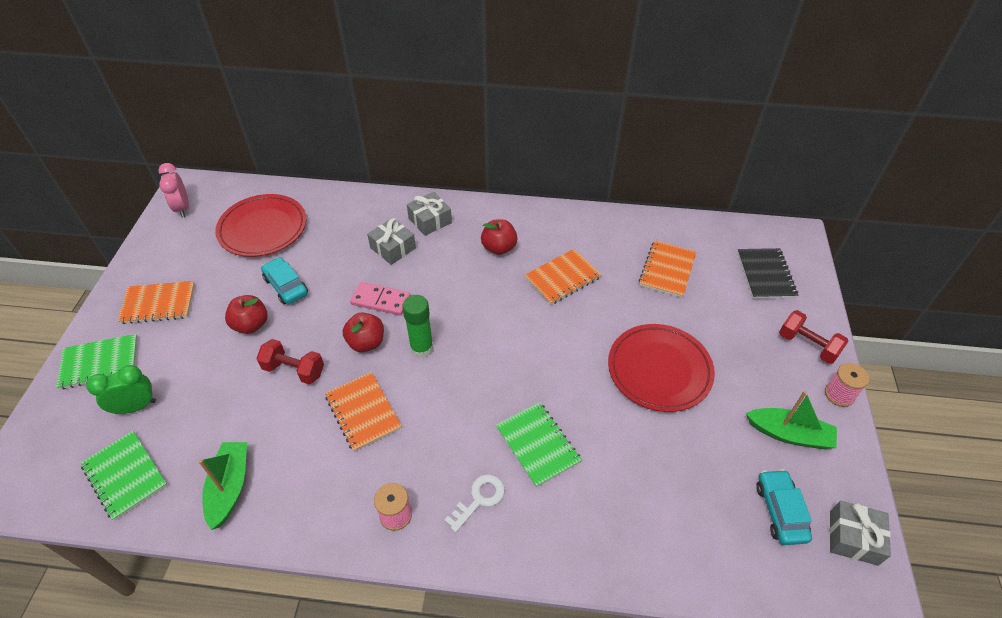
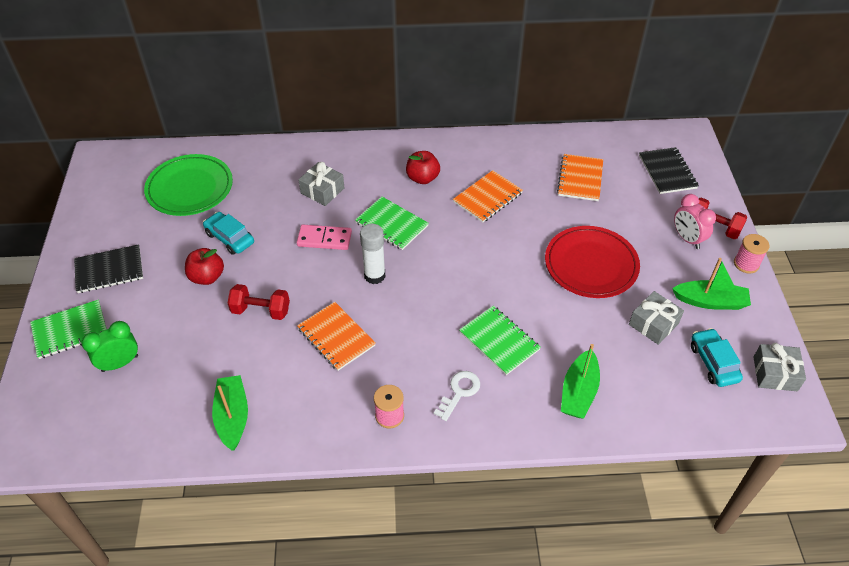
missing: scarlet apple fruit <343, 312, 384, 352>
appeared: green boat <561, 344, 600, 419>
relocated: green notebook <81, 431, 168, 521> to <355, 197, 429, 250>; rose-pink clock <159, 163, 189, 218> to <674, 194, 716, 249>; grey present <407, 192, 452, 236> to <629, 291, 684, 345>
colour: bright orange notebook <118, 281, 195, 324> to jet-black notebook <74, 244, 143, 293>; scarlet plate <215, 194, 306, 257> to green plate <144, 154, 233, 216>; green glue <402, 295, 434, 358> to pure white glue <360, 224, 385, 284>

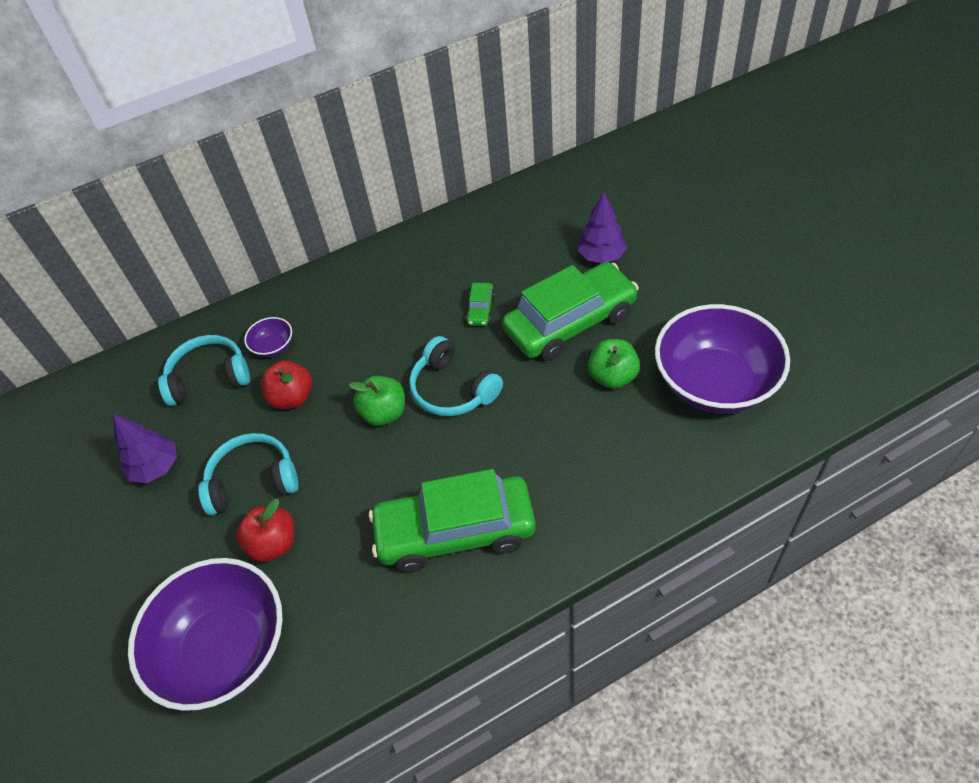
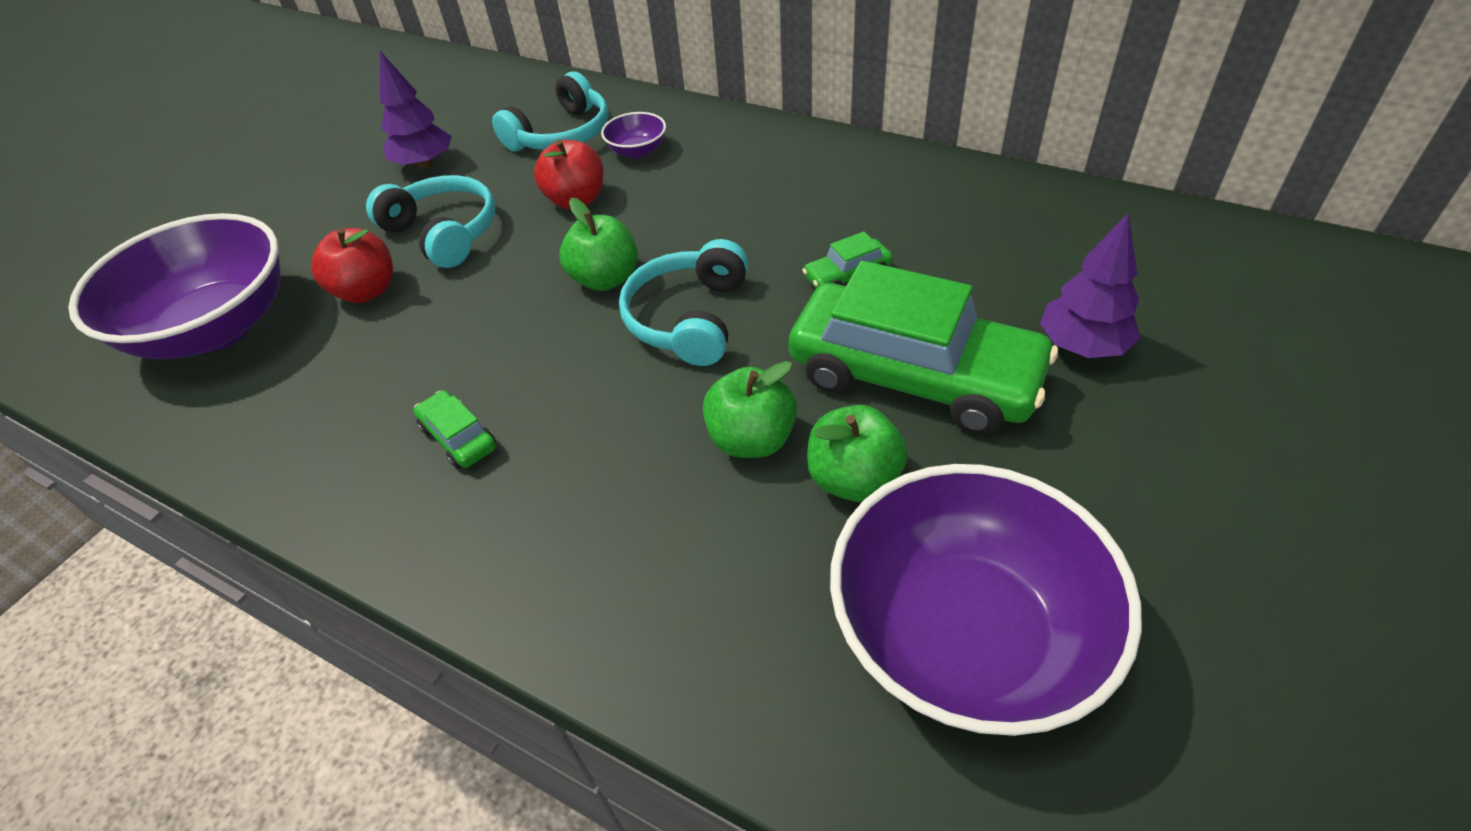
appeared: green apple fruit <703, 361, 797, 458>
spun: turquoise over-ear headphones <158, 335, 250, 406> = <492, 71, 609, 152> 90 degrees clockwise
size: green toy car <369, 469, 536, 572> = <413, 390, 496, 469> x0.41

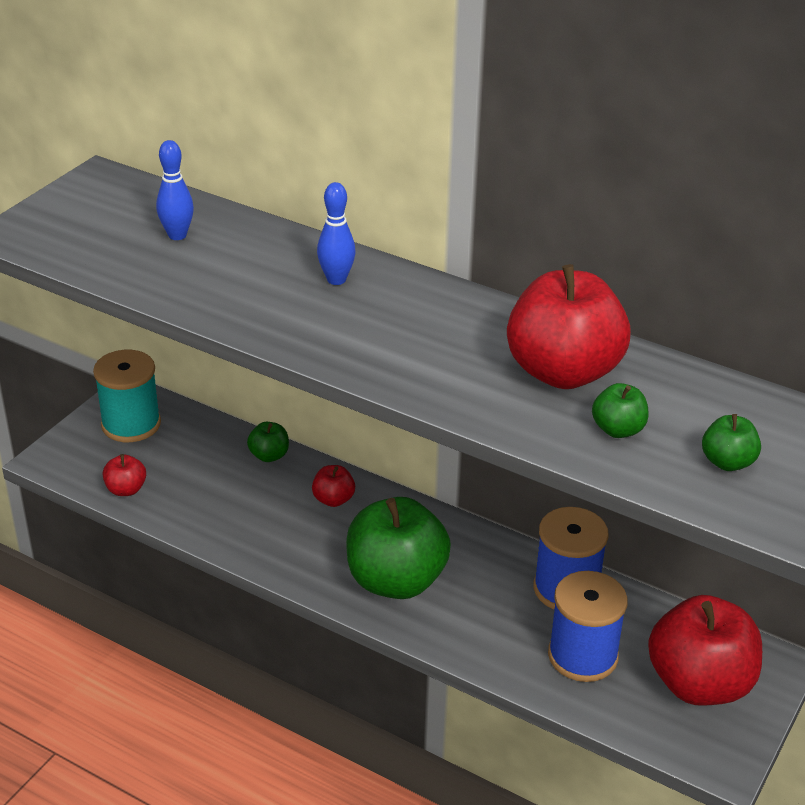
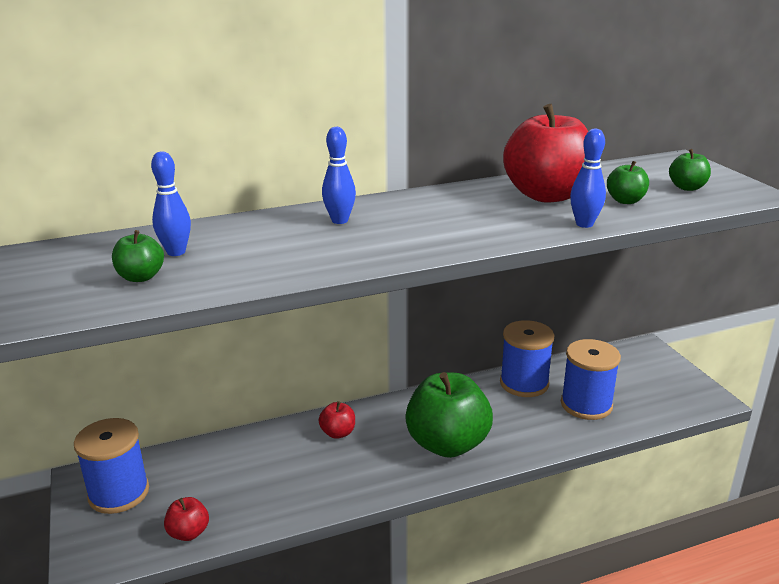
missing: scarlet apple fruit <648, 595, 762, 706>
appeared: royal blue skittle <570, 129, 606, 228>
relocated: green apple fruit <247, 422, 289, 462> to <112, 230, 164, 282>
colour: turquoise reel of thread <93, 350, 161, 442> to royal blue reel of thread <74, 418, 149, 514>

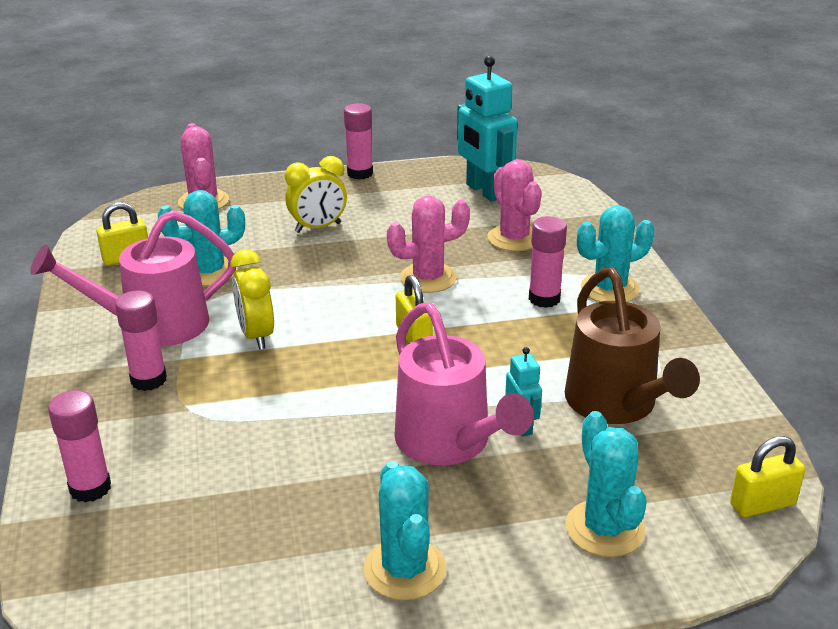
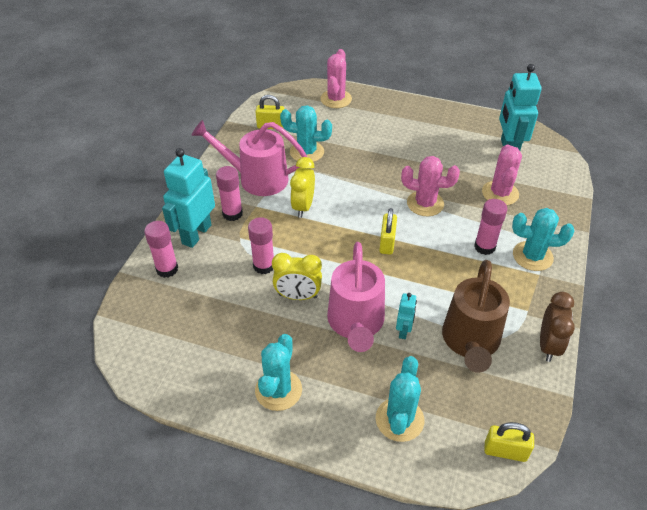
appeared: turquoise robot <162, 148, 215, 248>; russet clock <540, 292, 575, 362>
relocated: golden clock <285, 156, 347, 233> to <272, 253, 322, 300>; rose-pink glue <344, 103, 373, 179> to <248, 217, 274, 274>

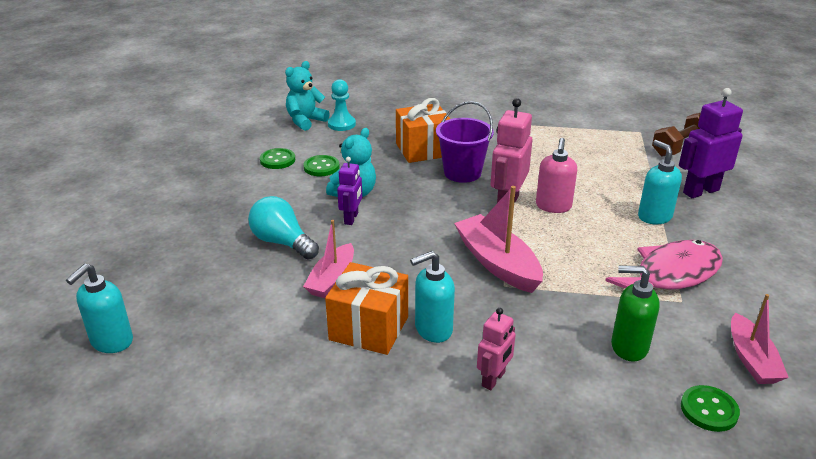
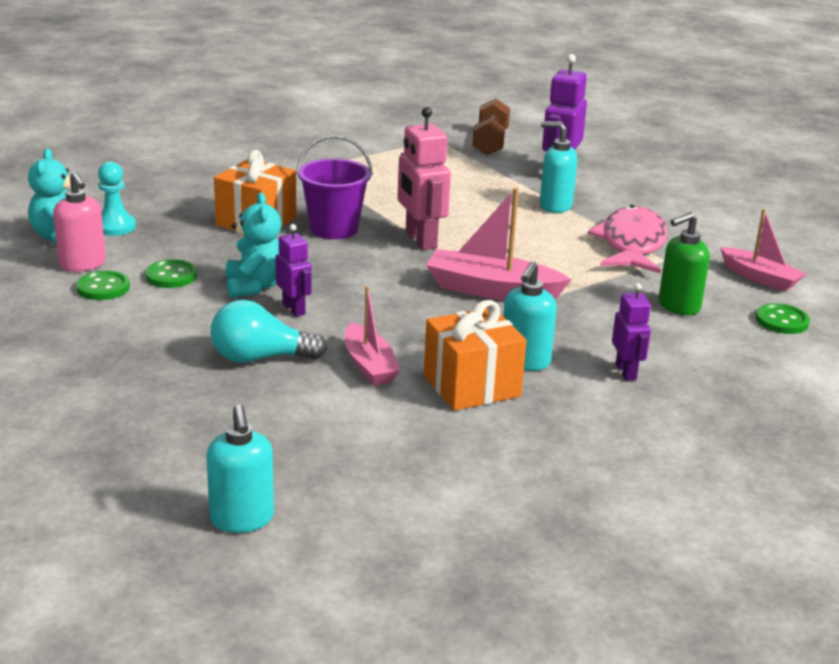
relocated: rose-pink pump bottle <536, 138, 577, 213> to <53, 172, 106, 272>
colour: rose-pink robot <477, 308, 516, 390> to violet robot <612, 283, 651, 381>

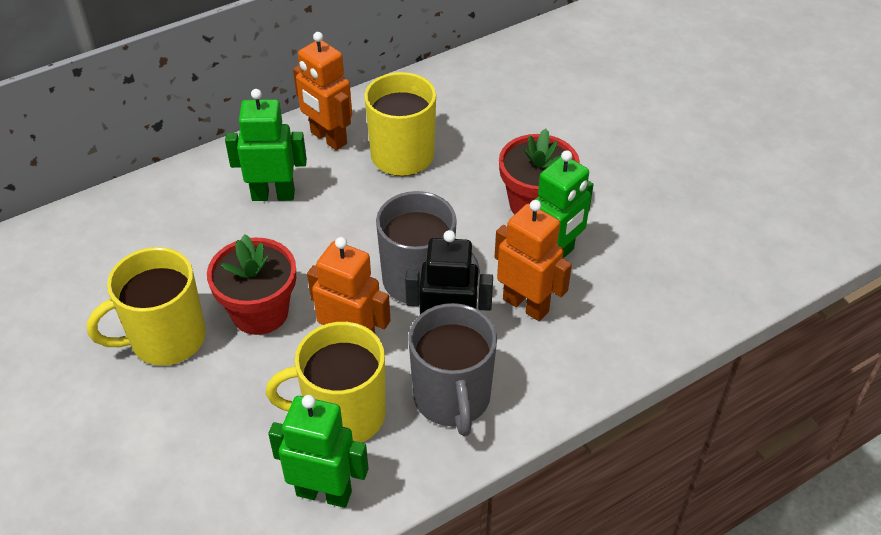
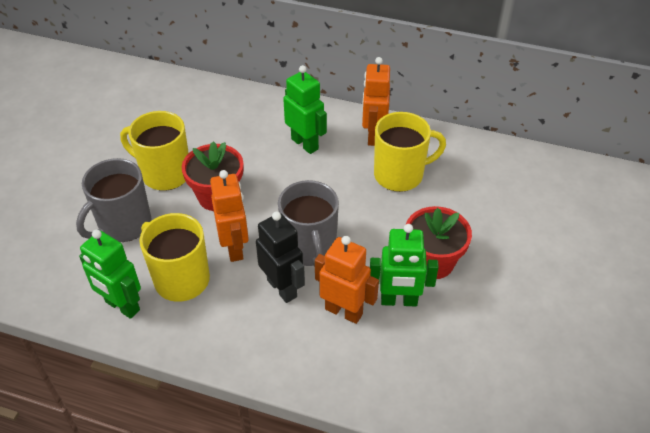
relocated: grey tea mug <408, 303, 497, 436> to <76, 158, 151, 242>
spun: green robot <268, 395, 369, 508> = <79, 229, 141, 319> 150 degrees clockwise; bright orange robot <495, 200, 572, 321> = <315, 236, 379, 324> 60 degrees counterclockwise

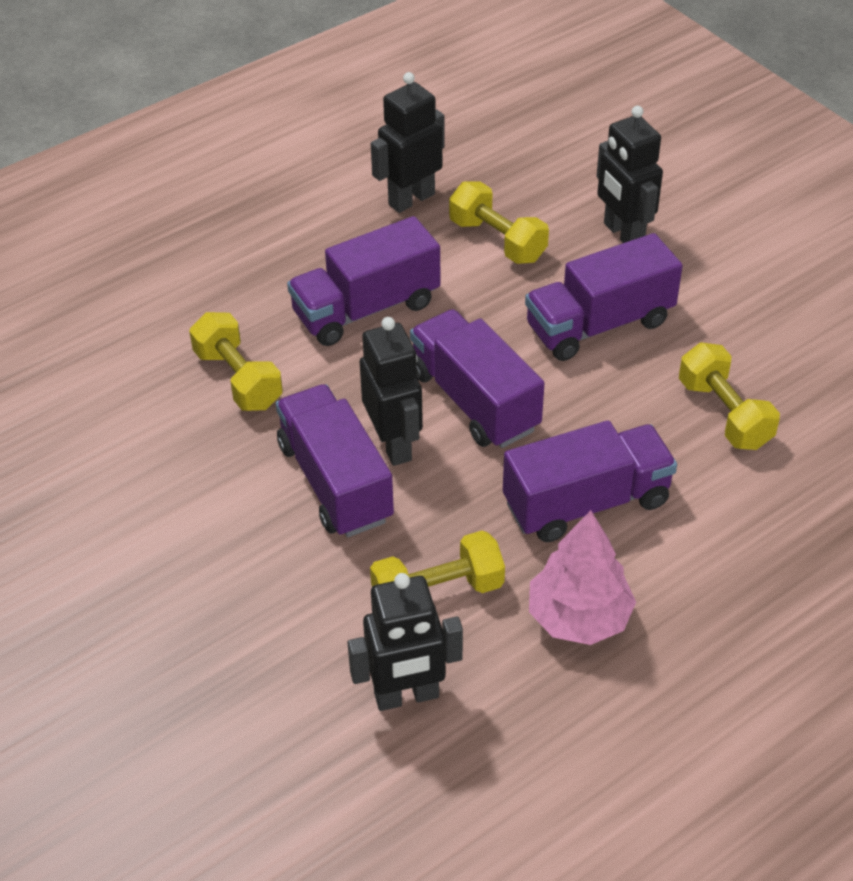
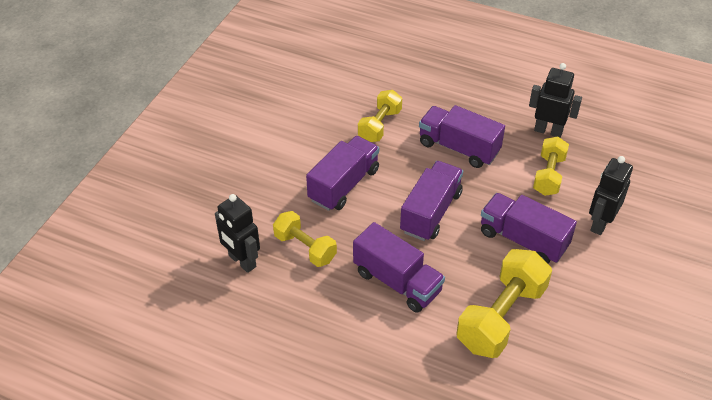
missing: jet-black robot <360, 317, 423, 466>; rose-pink toy tree <529, 510, 636, 645>
size: golden hand weight <679, 342, 780, 450> = <456, 249, 552, 358> x1.62

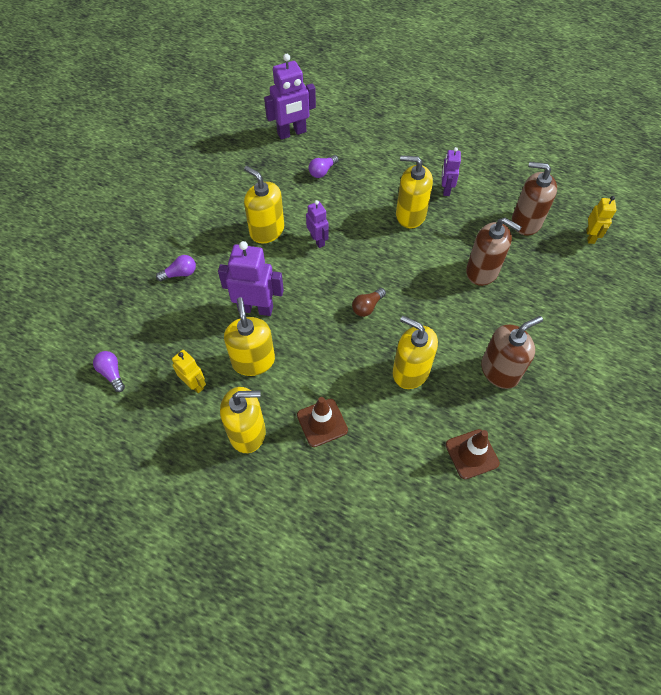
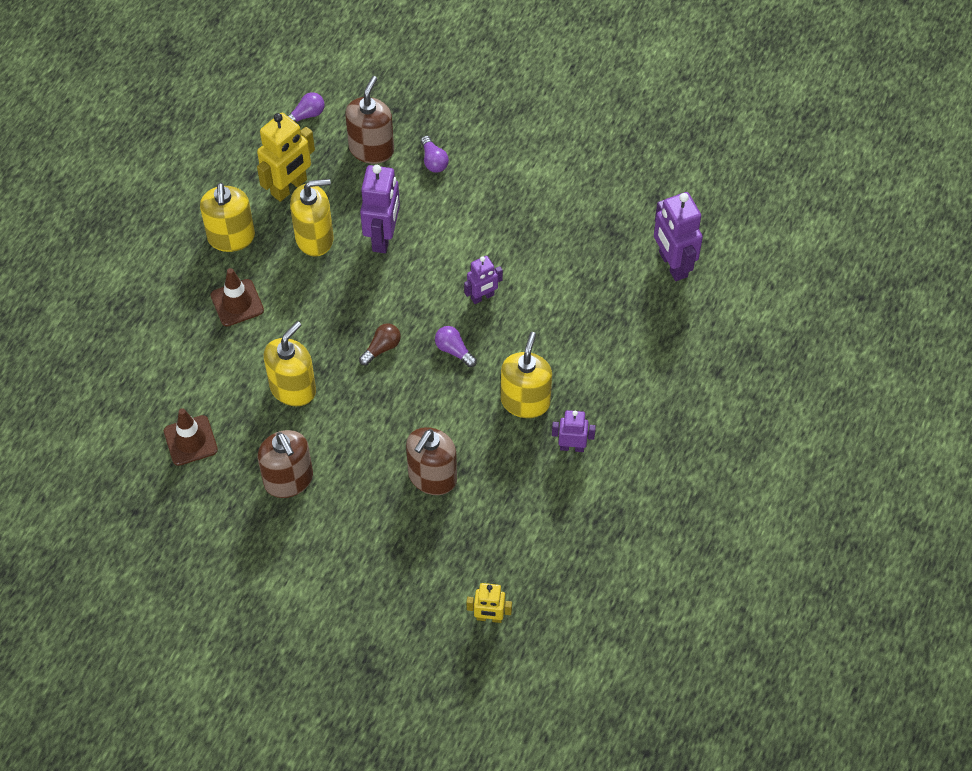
missing: golden pump bottle <244, 166, 284, 244>
relocated: violet bulb <309, 155, 339, 178> to <435, 326, 477, 367>; russet pump bottle <512, 162, 557, 236> to <345, 76, 394, 164>
spun: russet bulb <352, 288, 386, 317> = <359, 323, 401, 366> 90 degrees clockwise
size: golden robot <172, 350, 206, 393> = <257, 113, 315, 202> x1.70

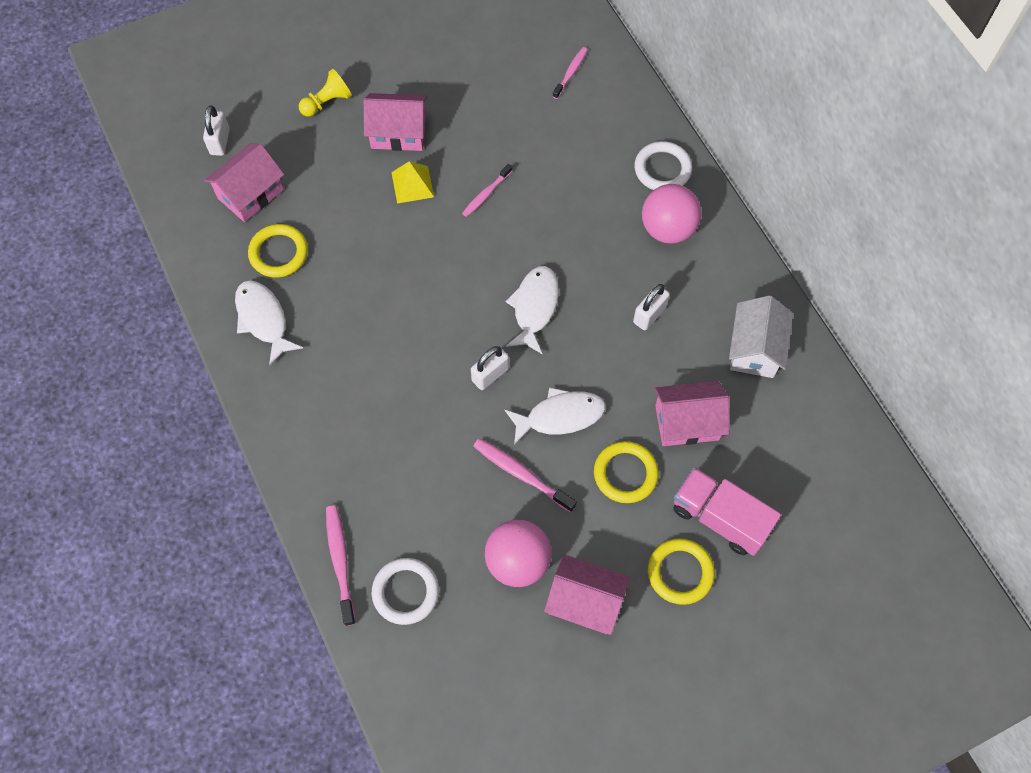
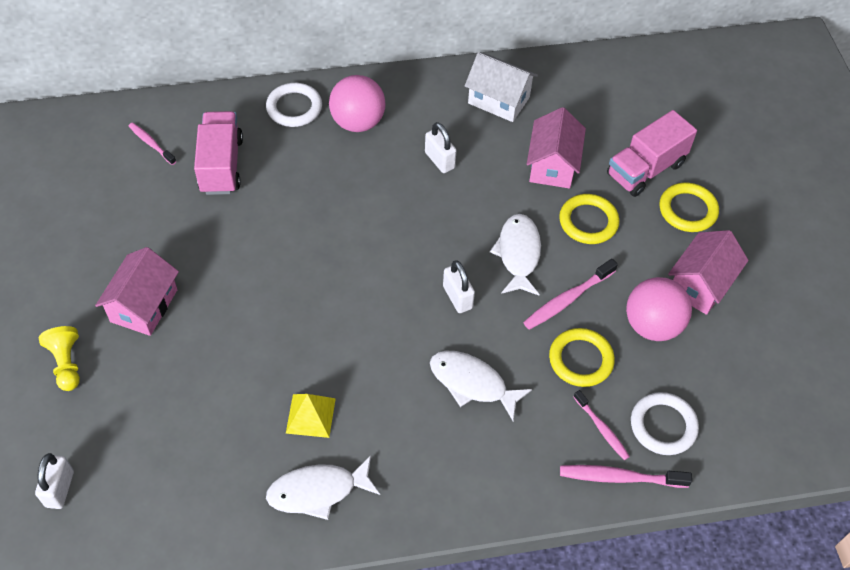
missing: rose-pink house <204, 144, 284, 222>
appeared: rose-pink toy truck <194, 111, 243, 195>
relocated: golden hoop <248, 224, 308, 278> to <549, 328, 615, 387>; golden pyramid <391, 161, 434, 204> to <286, 394, 336, 438>; rose-pink dental brush <462, 164, 512, 217> to <574, 390, 630, 460>; pure white fish <505, 266, 559, 354> to <430, 351, 532, 421>
spun: pure white lock <203, 105, 230, 156> = <35, 453, 74, 509> 75 degrees clockwise

